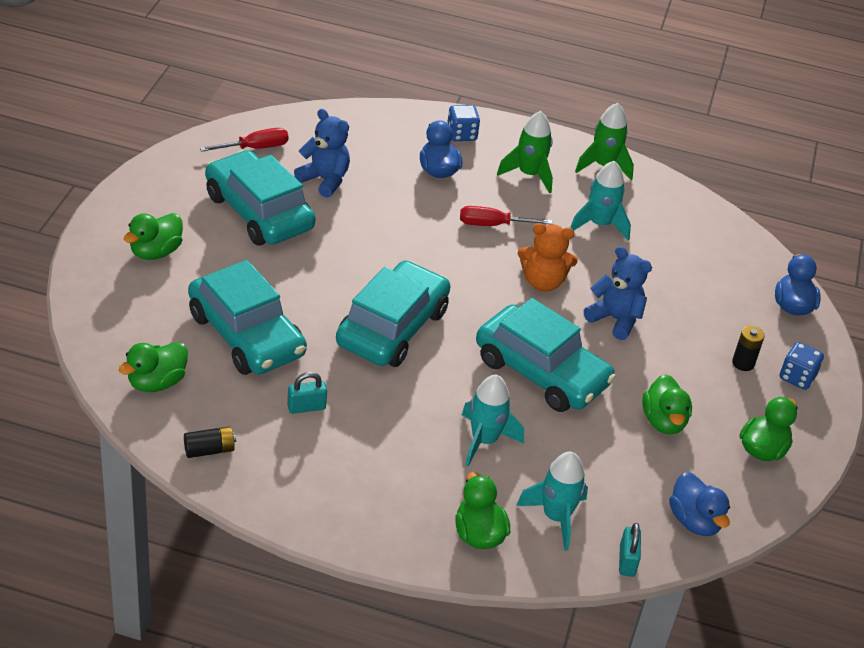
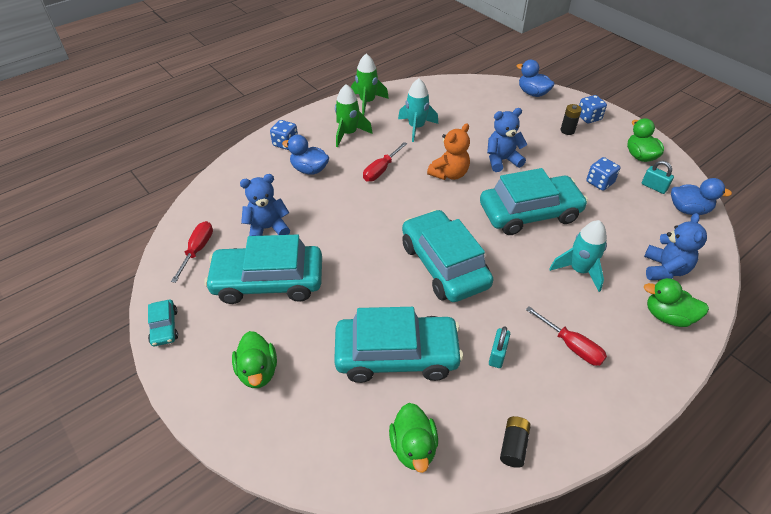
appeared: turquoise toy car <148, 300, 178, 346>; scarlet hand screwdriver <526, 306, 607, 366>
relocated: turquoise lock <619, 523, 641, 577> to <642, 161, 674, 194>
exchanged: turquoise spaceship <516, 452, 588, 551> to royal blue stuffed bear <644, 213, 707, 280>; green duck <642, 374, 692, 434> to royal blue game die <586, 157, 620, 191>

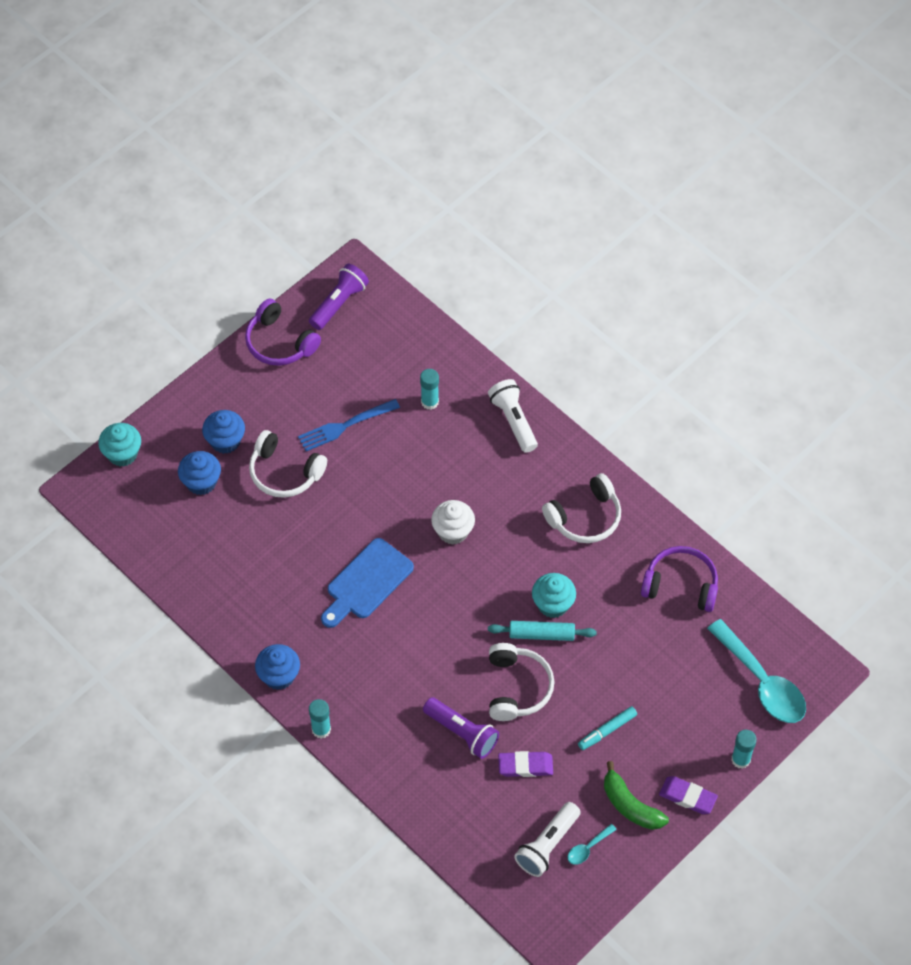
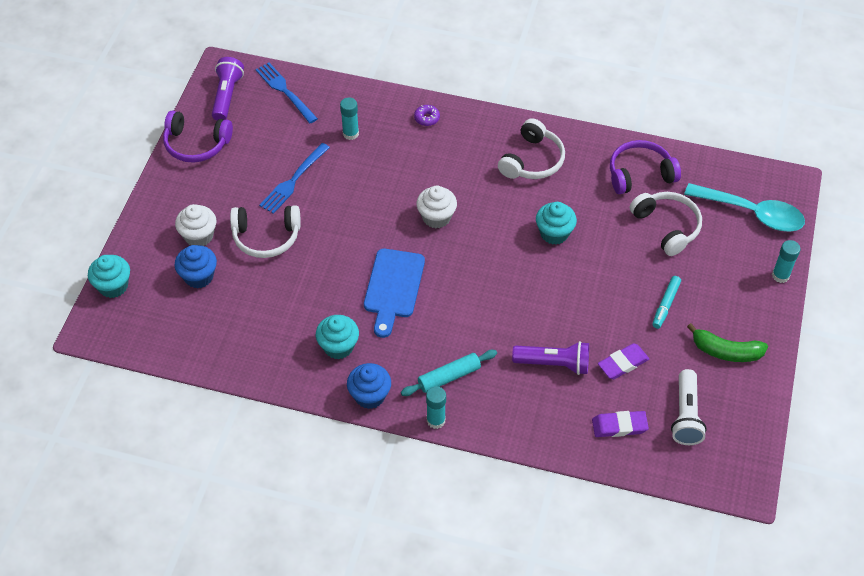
missing: turquoise teaspoon <567, 824, 617, 865>
appeared: royal blue table fork <255, 62, 318, 123>; turquoise cupcake <316, 315, 359, 359>
relocated: turquoise pastry roller <488, 621, 597, 641> to <401, 350, 497, 396>; pure white over-ear headphones <489, 643, 554, 721> to <630, 192, 702, 256>; violet pencil eraser <659, 776, 718, 814> to <592, 411, 649, 437>
exchanged: pure white flashlight <488, 379, 538, 453> to violet donut <414, 105, 440, 126>
colour: royal blue cupcake <202, 410, 245, 454> to pure white cupcake <175, 204, 216, 246>

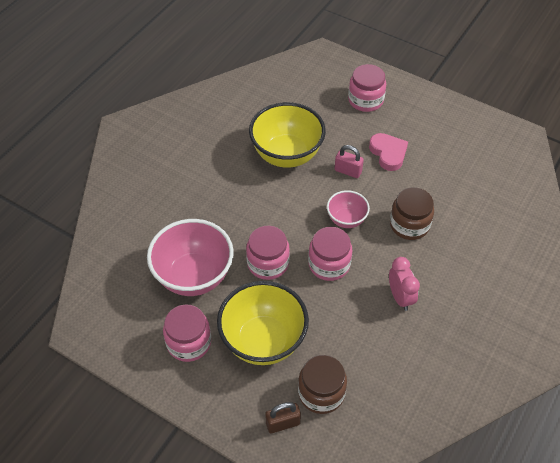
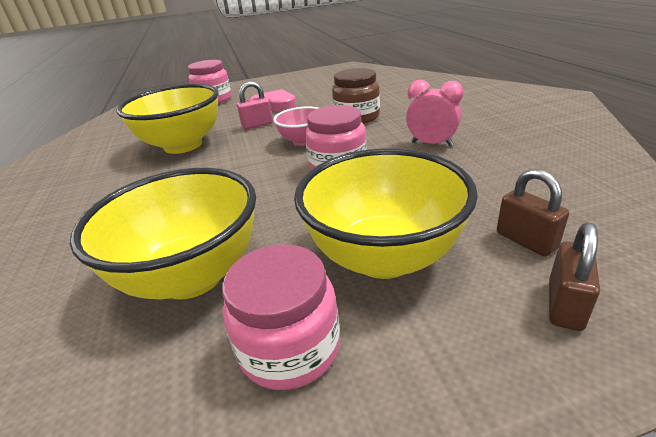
missing: rose-pink jar <246, 226, 290, 280>
exchanged: russet jar <298, 355, 347, 414> to russet lock <497, 169, 569, 256>
colour: rose-pink bowl <147, 219, 234, 296> to golden bowl <70, 168, 256, 299>

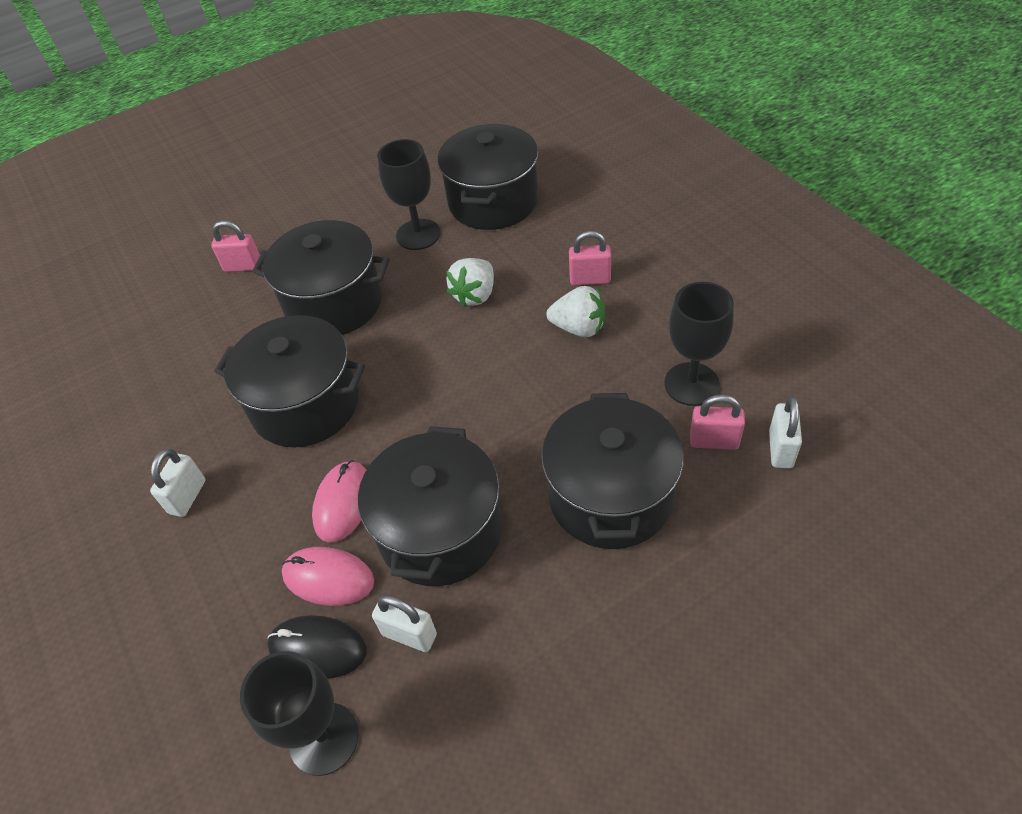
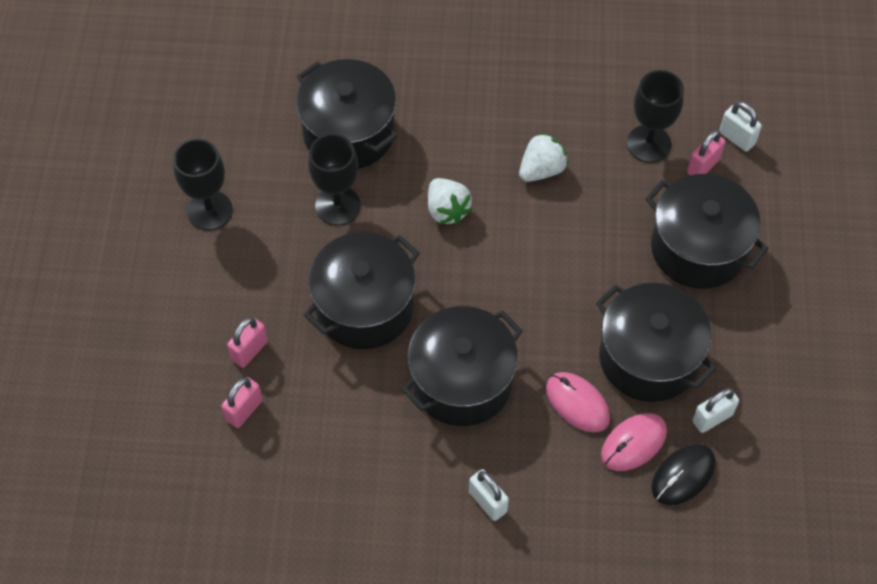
relocated: jet-black chalice <240, 651, 359, 776> to <173, 139, 233, 230>; rose-pink lock <569, 231, 611, 285> to <221, 377, 263, 428>

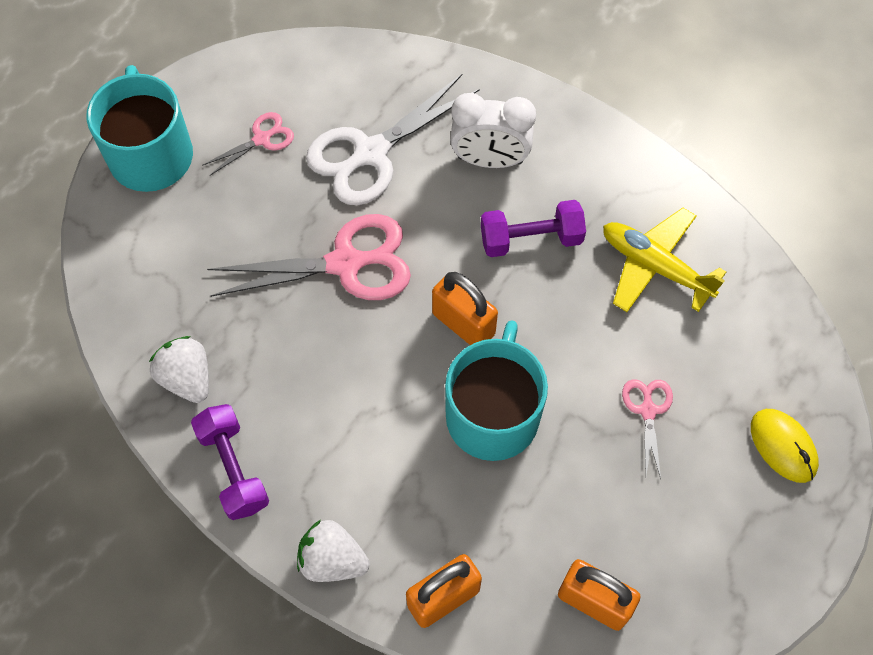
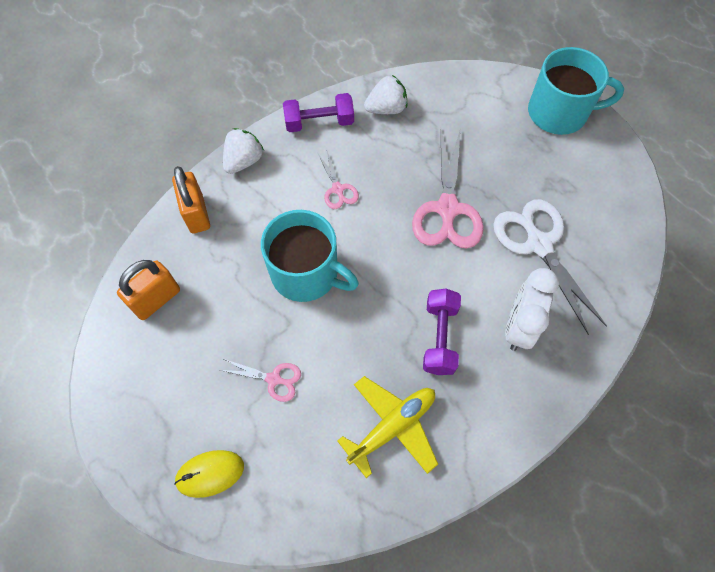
missing: bright orange lock <432, 272, 498, 345>
relocated: rose-pink shears <202, 112, 294, 175> to <318, 151, 359, 209>

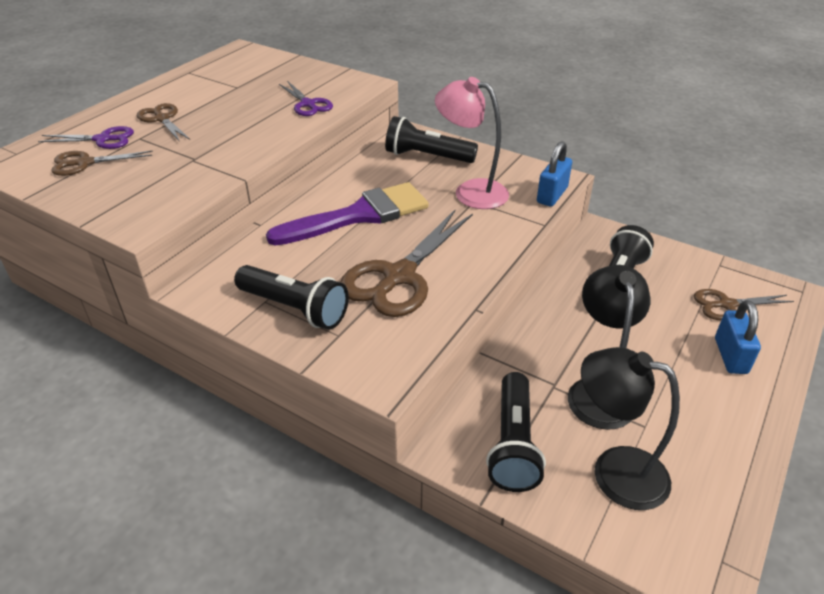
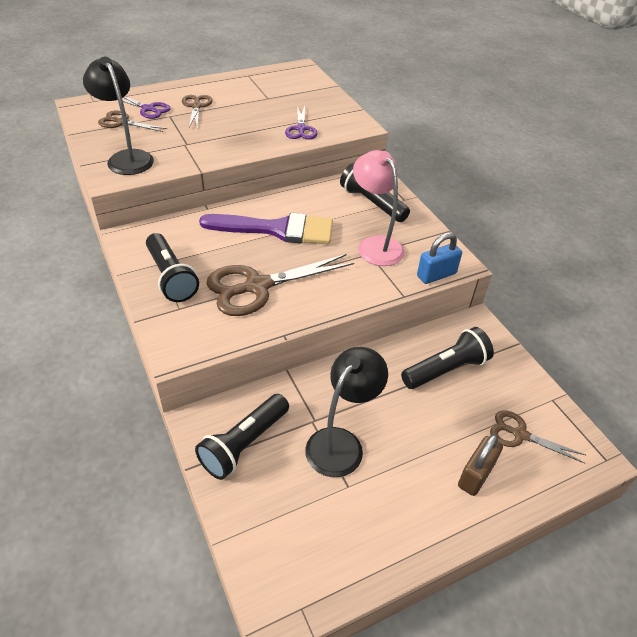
relocated: jet-black lamp <581, 347, 680, 510> to <83, 57, 154, 175>
colour: royal blue lock <715, 300, 761, 374> to russet lock <458, 434, 503, 496>

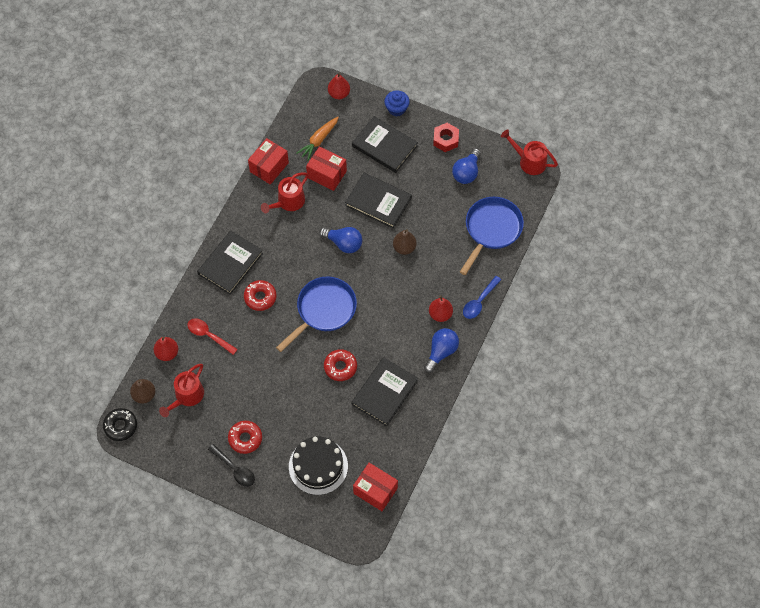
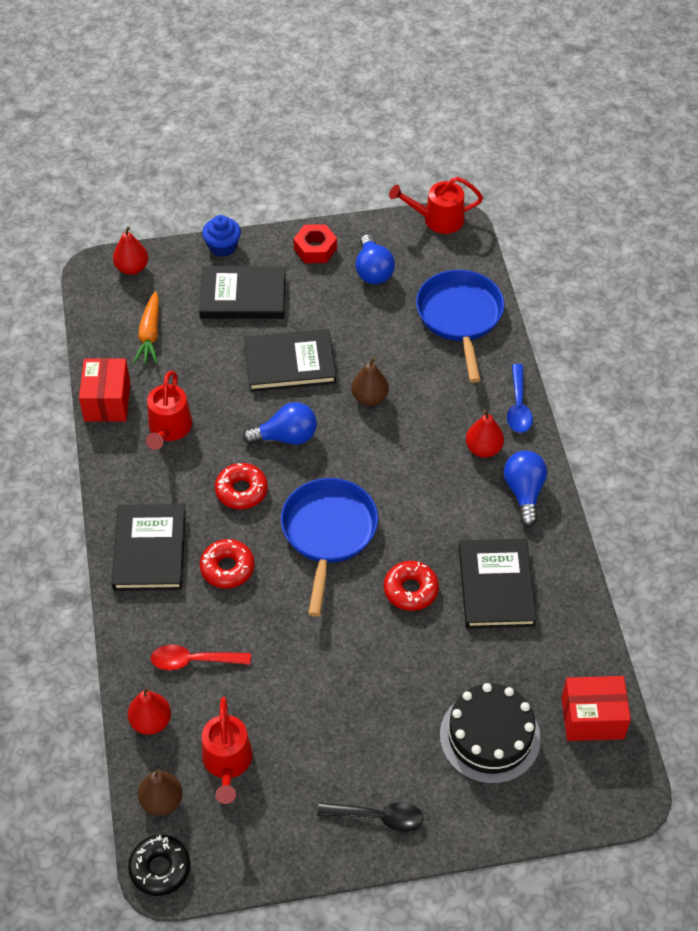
missing: scarlet box <306, 146, 347, 191>
relocated: scarlet donut <228, 421, 262, 454> to <215, 463, 268, 509>

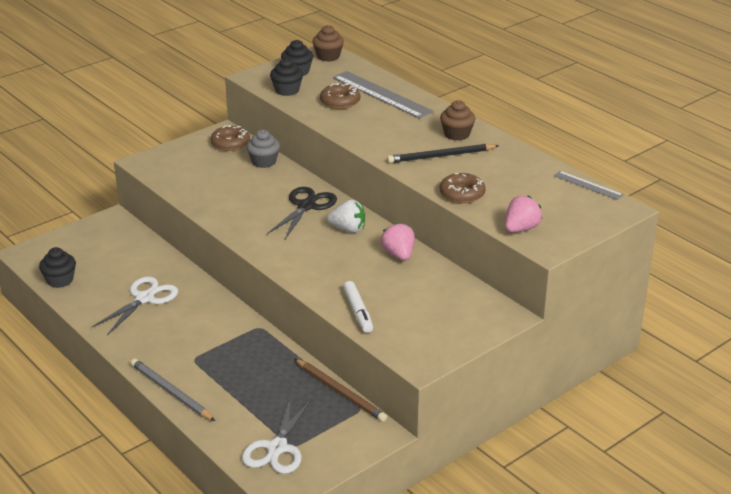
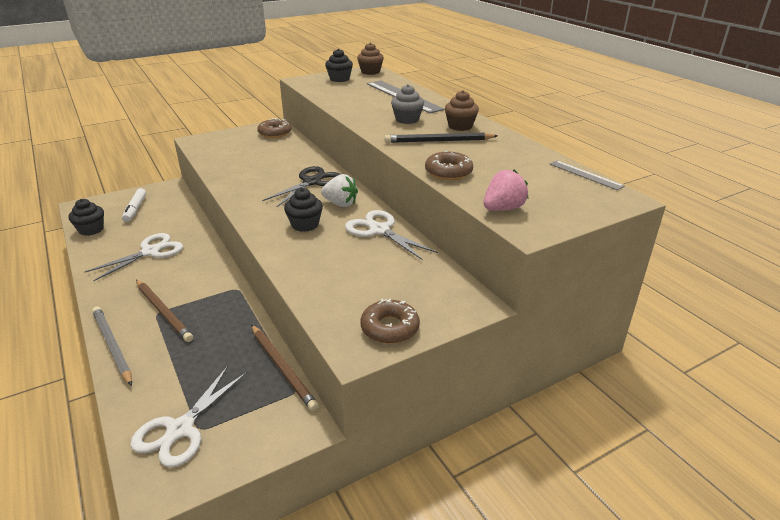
appeared: russet lead pencil <136, 280, 193, 342>
relocated: grey cupcake <246, 130, 280, 168> to <391, 84, 424, 124>; jet-black cupcake <270, 58, 303, 96> to <284, 188, 323, 232>; russet donut <320, 83, 360, 109> to <361, 299, 420, 344>; pure white marker pen <343, 281, 373, 333> to <122, 188, 146, 222>
exchanged: rose-pink strawberry <381, 223, 415, 261> to pure white shears <345, 210, 438, 260>

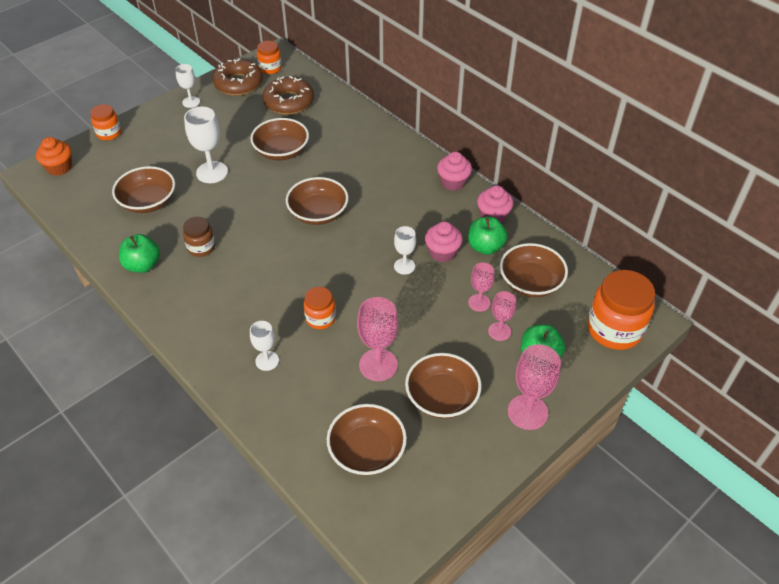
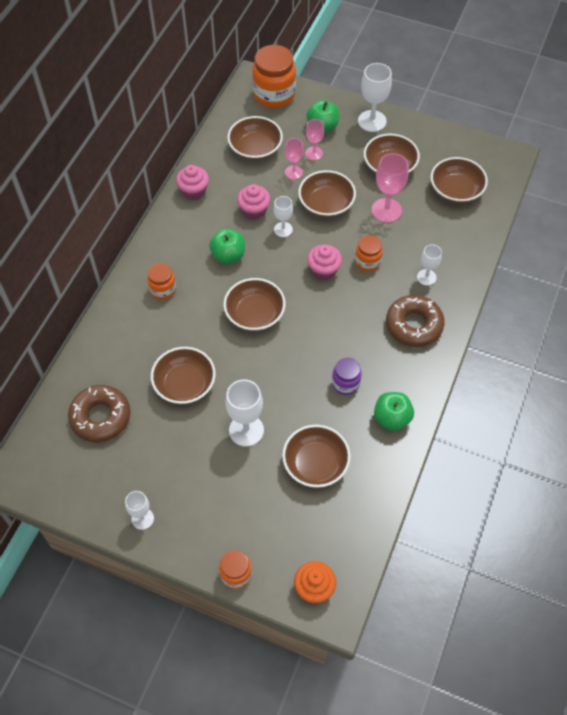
appeared: russet bowl <298, 170, 356, 218>
relocated: russet donut <212, 58, 263, 96> to <386, 295, 445, 347>; bright orange jar <257, 41, 282, 74> to <147, 263, 176, 300>; rose-pink cupcake <437, 152, 472, 191> to <307, 245, 342, 280>; green apple fruit <468, 217, 508, 255> to <209, 229, 245, 264>
colour: russet jar <183, 217, 215, 257> to violet jar <332, 358, 362, 395>; rose-pink chalice <508, 344, 561, 430> to pure white chalice <358, 63, 392, 132>

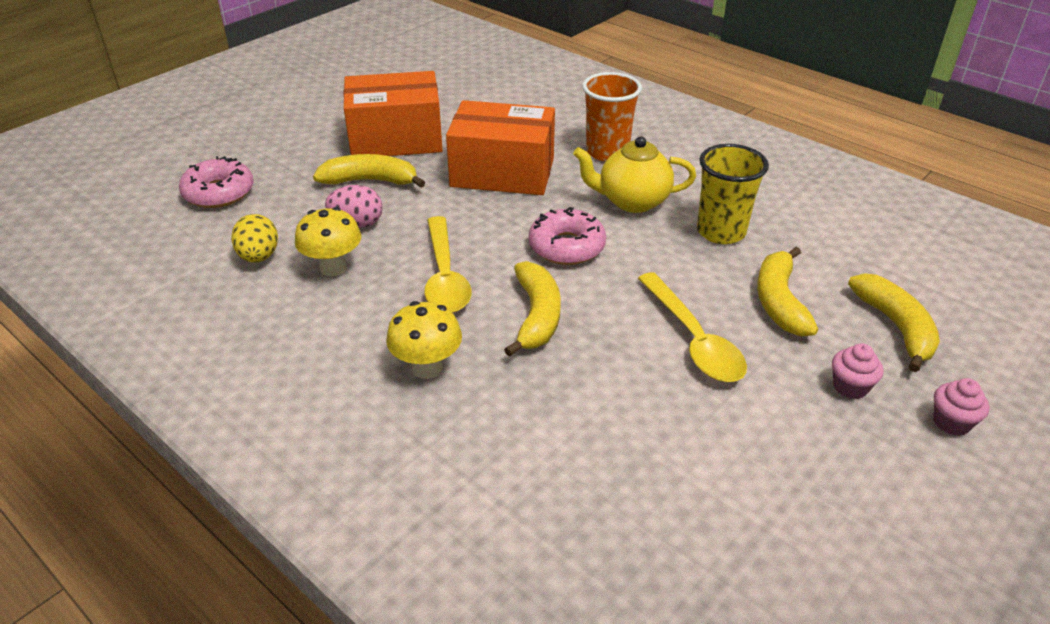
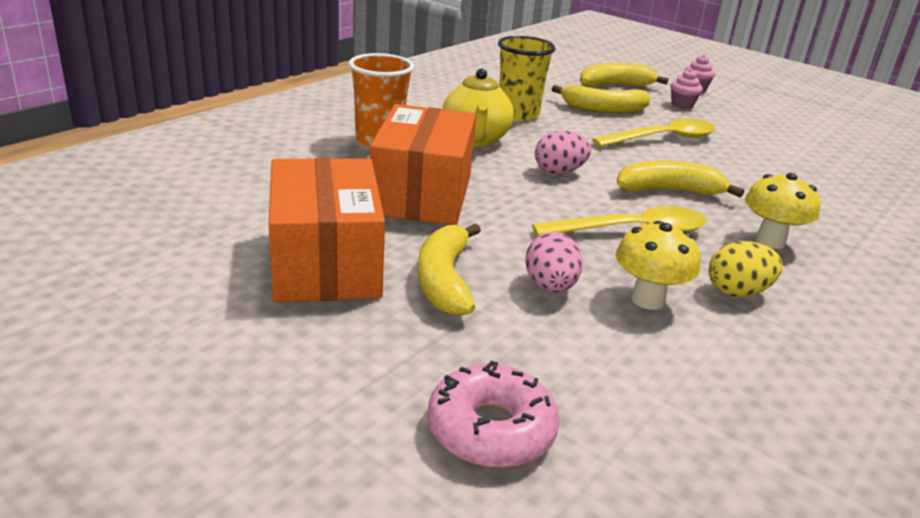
relocated: golden egg shape <231, 214, 278, 262> to <709, 241, 783, 297>
exchanged: rose-pink donut <529, 207, 606, 265> to rose-pink egg shape <535, 130, 591, 174>

